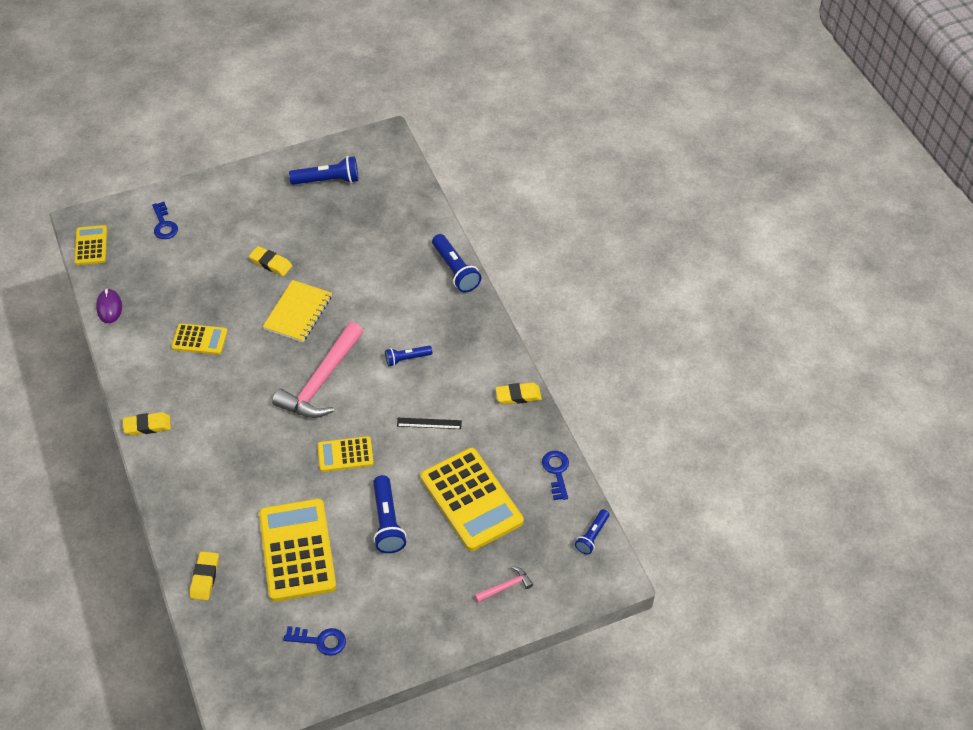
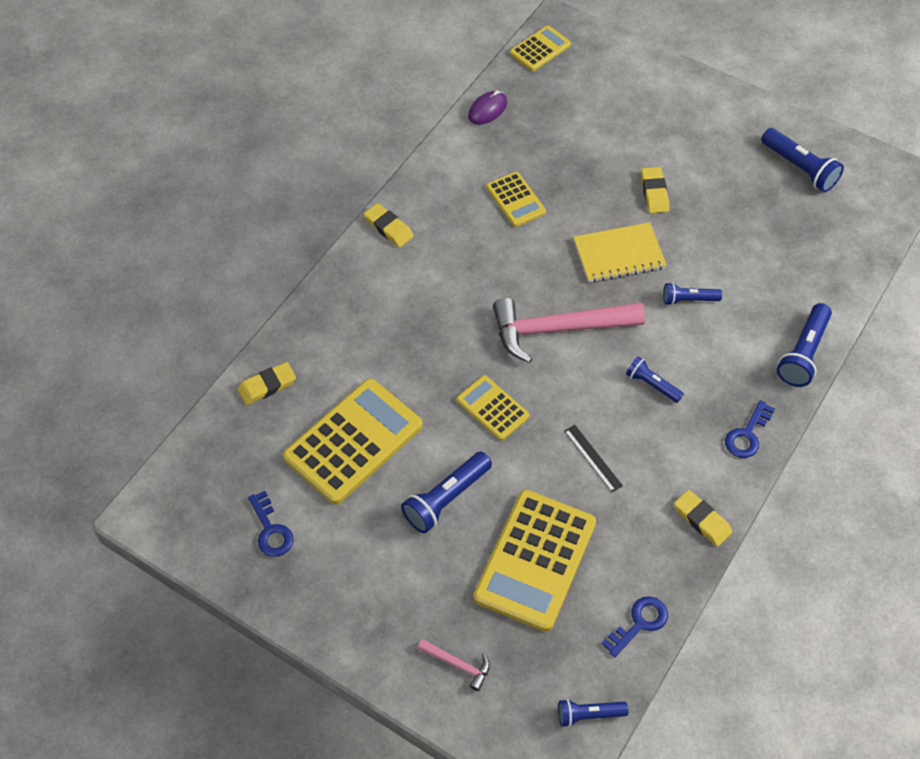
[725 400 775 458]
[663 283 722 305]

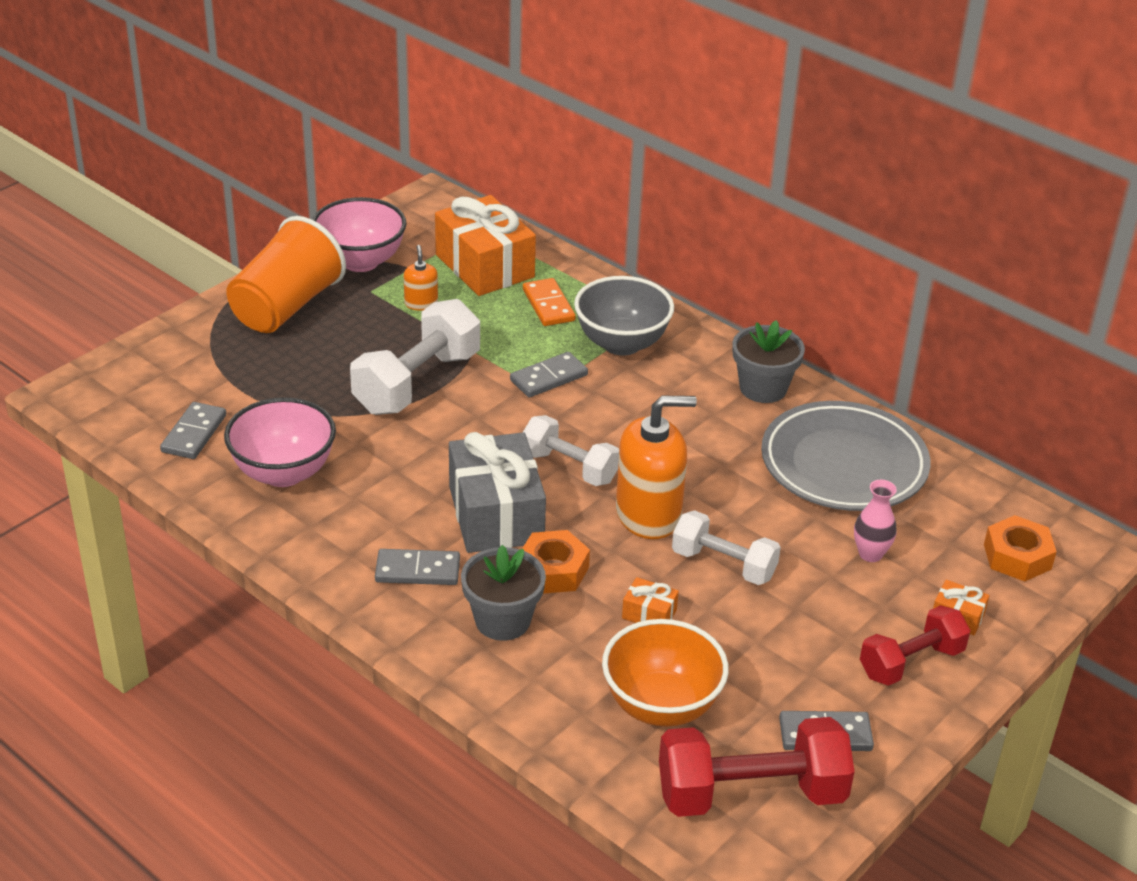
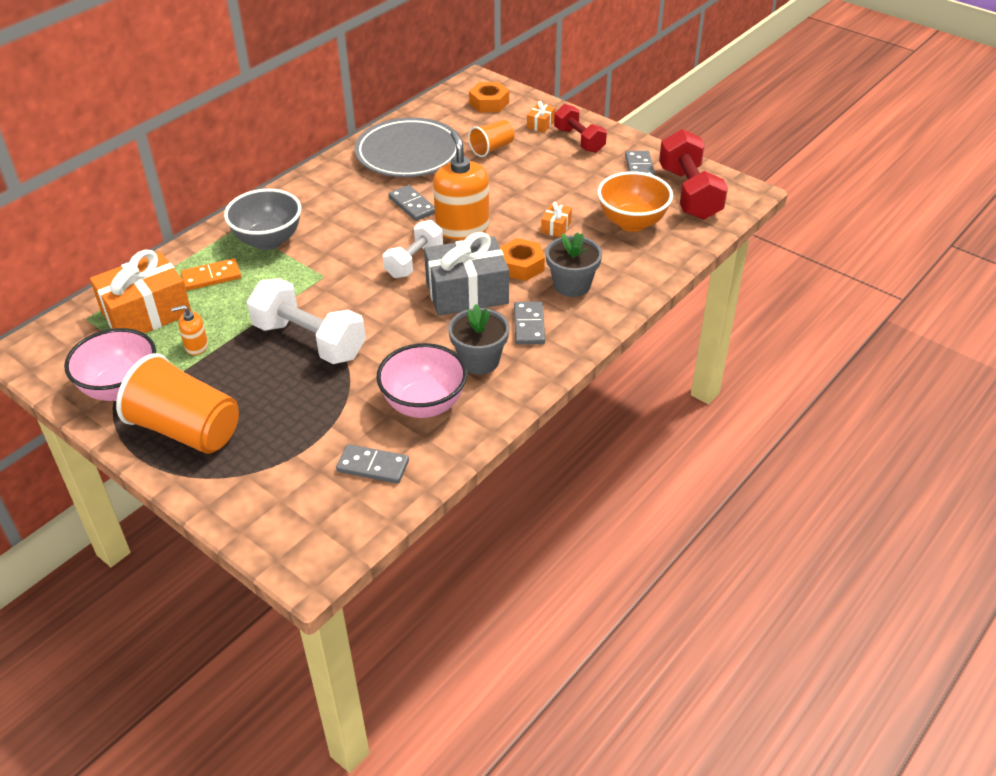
[388 185 435 221]
[672 510 781 585] (first image)
[448 304 509 374]
[468 120 514 157]

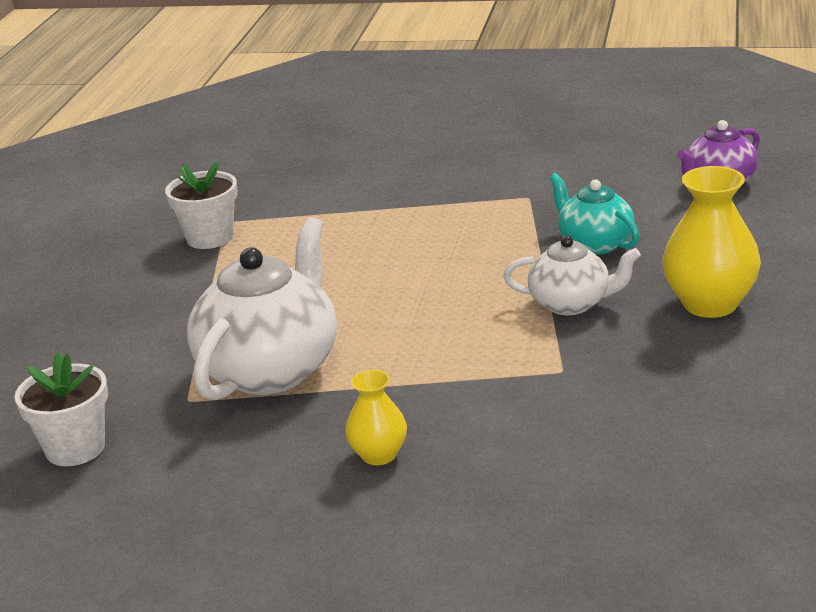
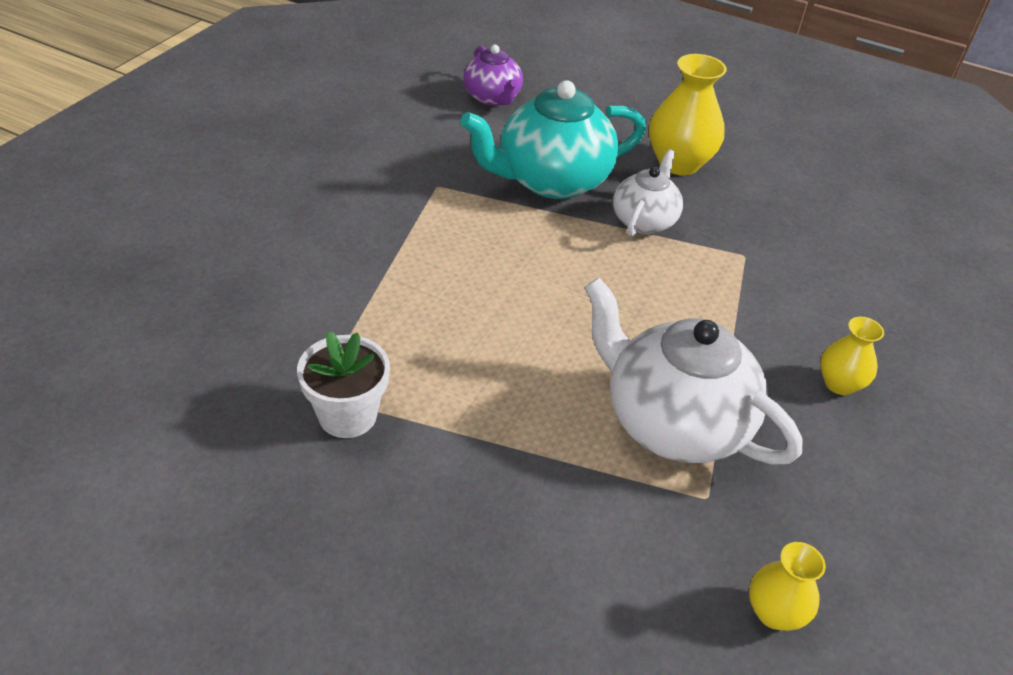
[749 542 826 631]
[460 80 646 199]

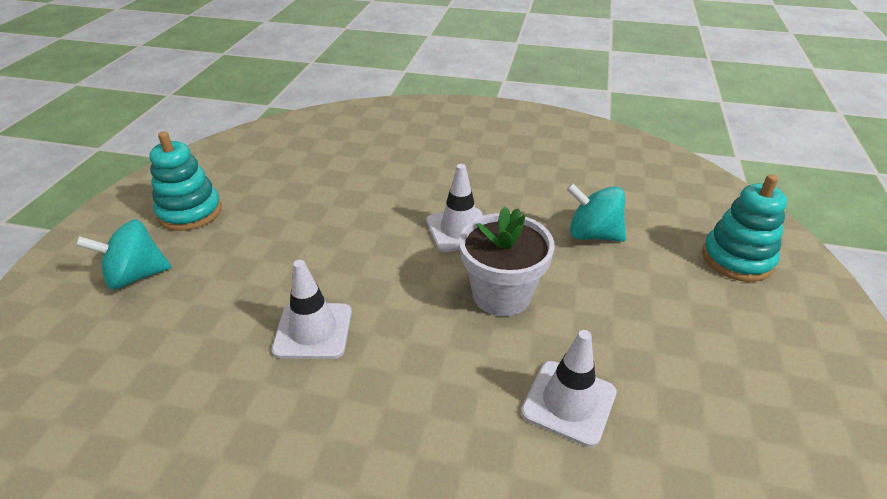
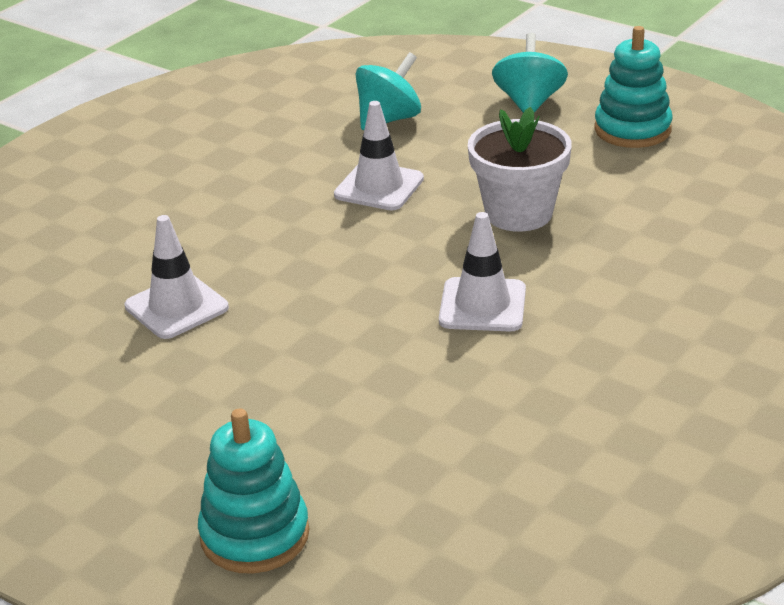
[468 107 572 232]
[356 52 421 130]

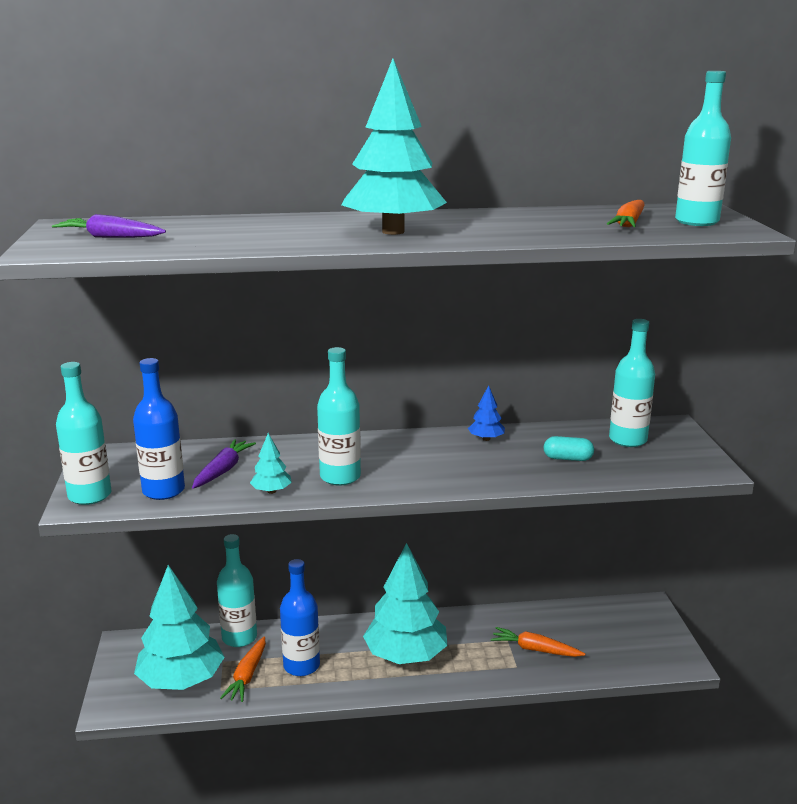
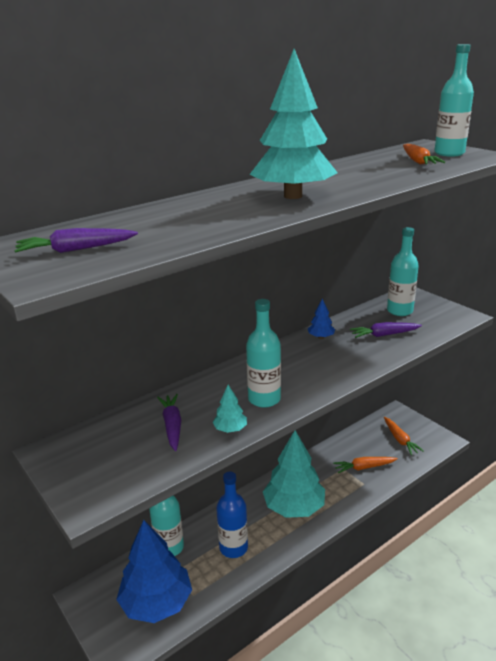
[56 362 112 505] (first image)
[133 358 185 500] (first image)
[116 520 192 623]
[384 417 424 455]
[350 322 422 338]

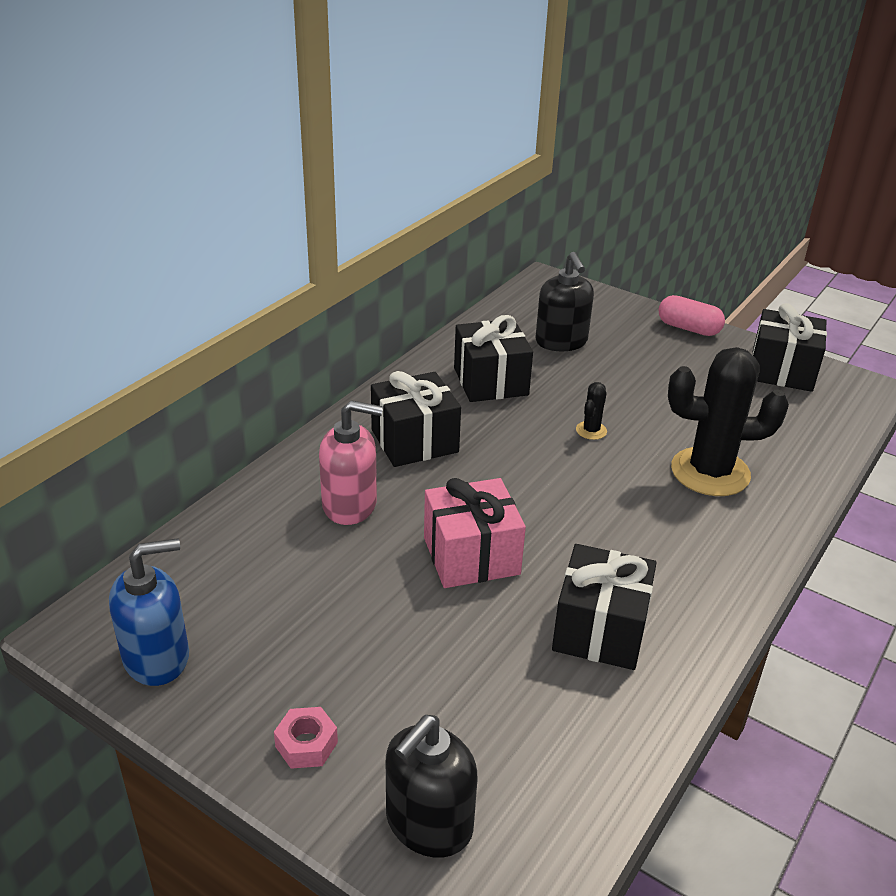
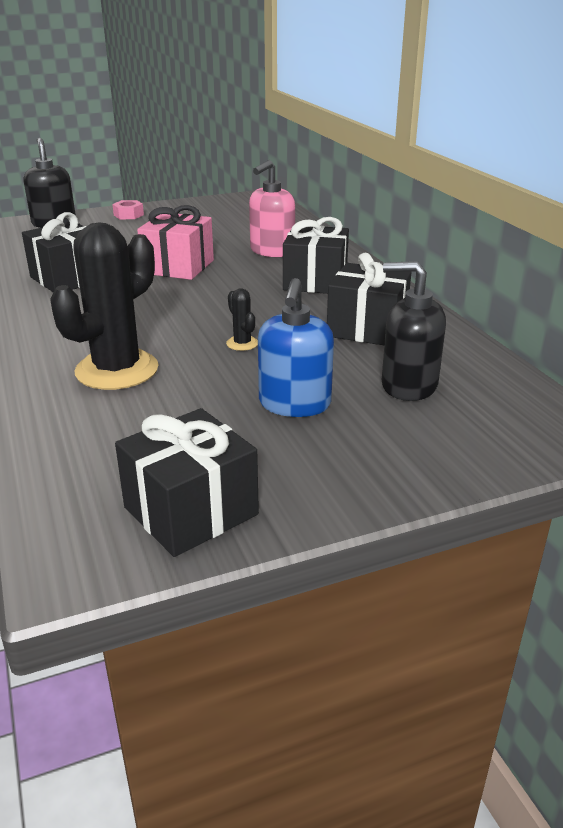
[258 278 334 417]
[659 295 725 336] (first image)

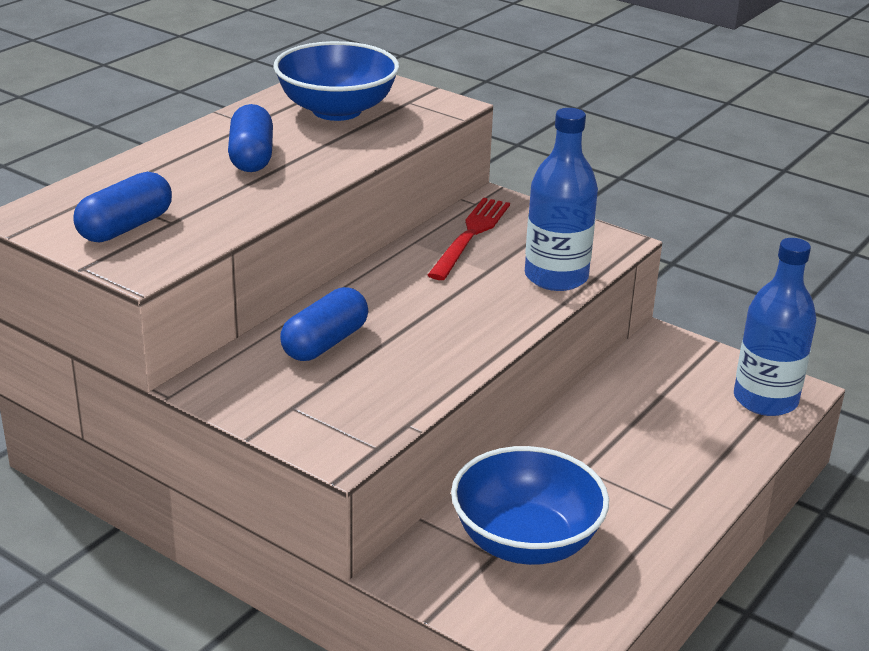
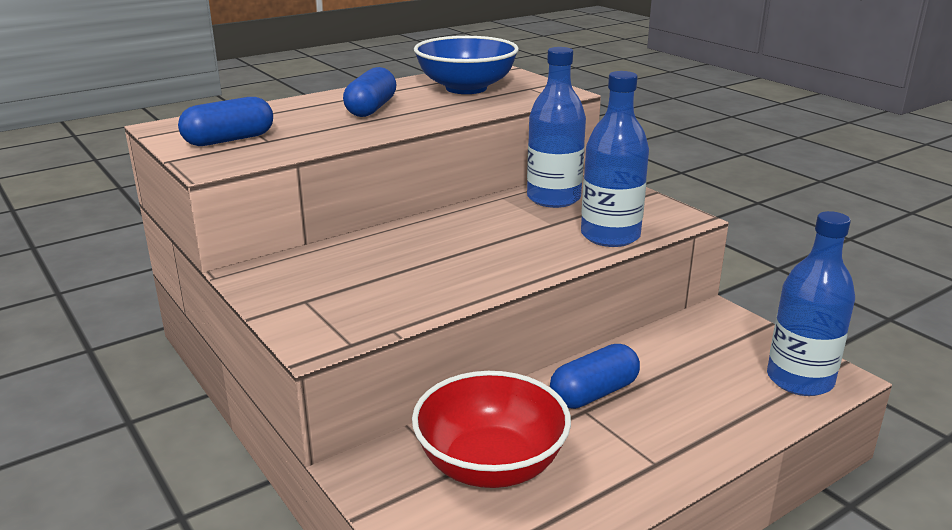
[550 344 640 409]
[527 47 586 208]
[412 371 571 488]

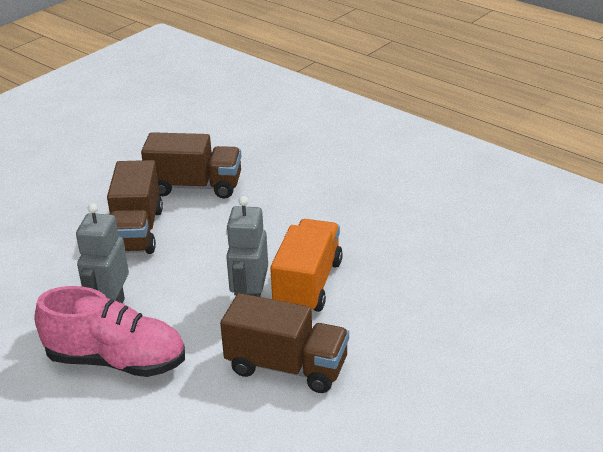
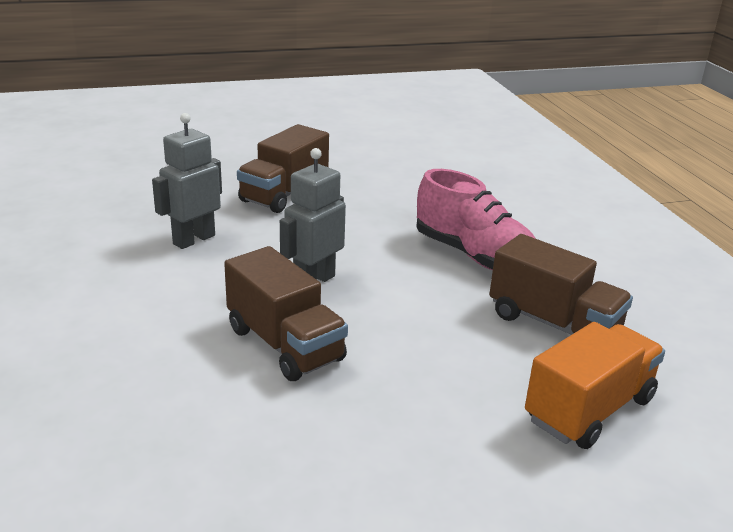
[416 169 536 271]
[489 234 633 335]
[525 322 665 449]

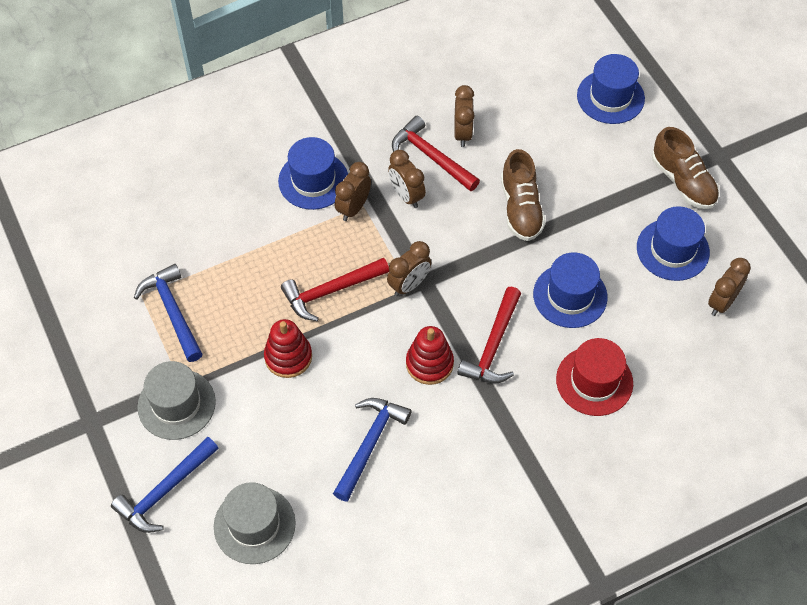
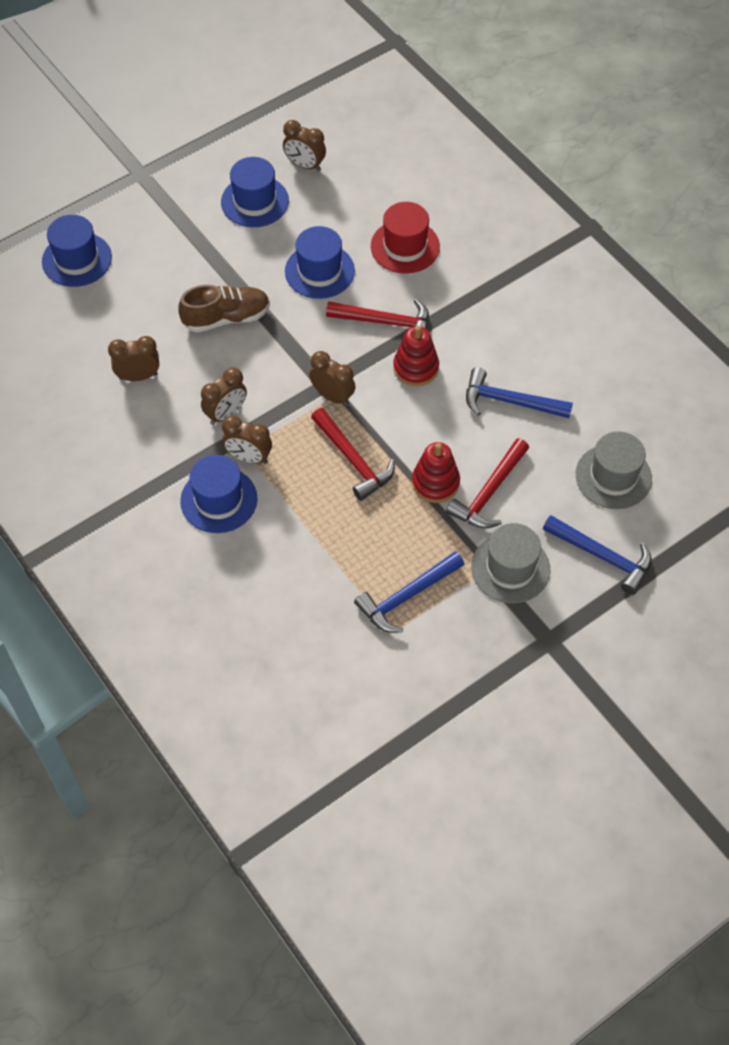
[446 438 529 529]
[652 127 719 209] (first image)

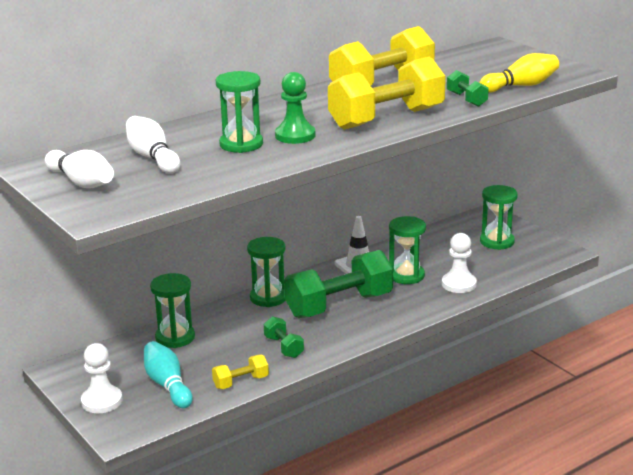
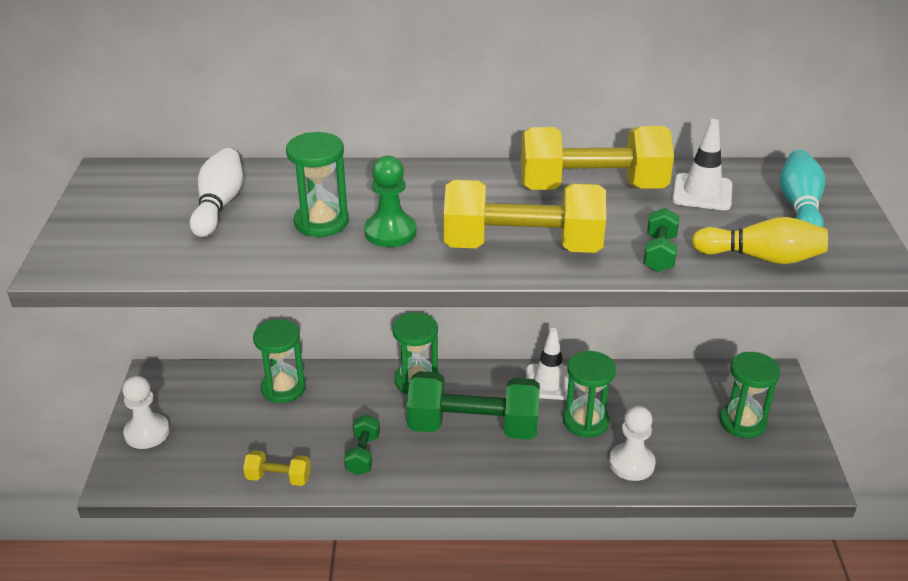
[45 150 114 188] (first image)
[779 150 825 227]
[672 119 732 210]

